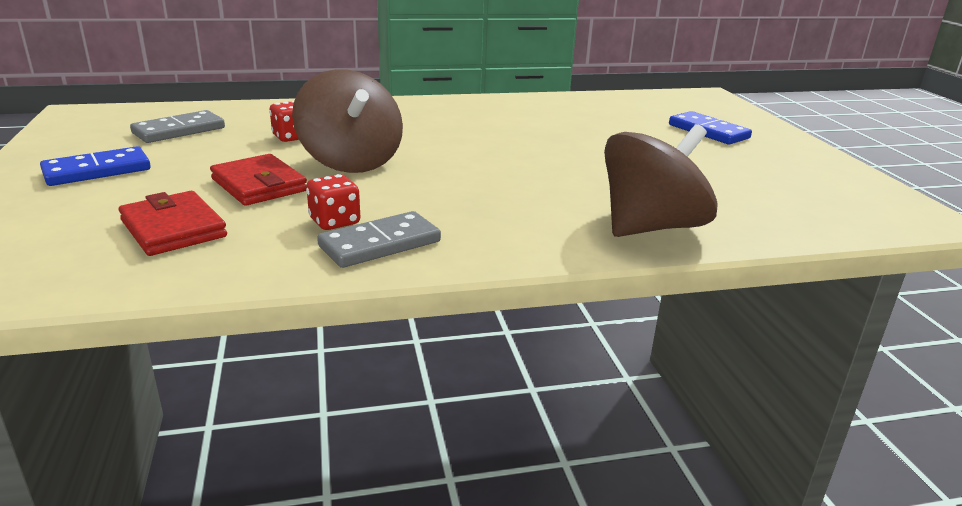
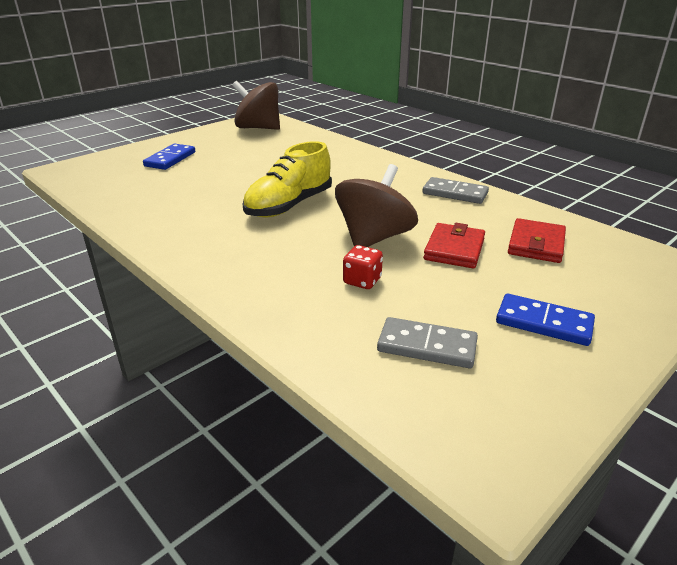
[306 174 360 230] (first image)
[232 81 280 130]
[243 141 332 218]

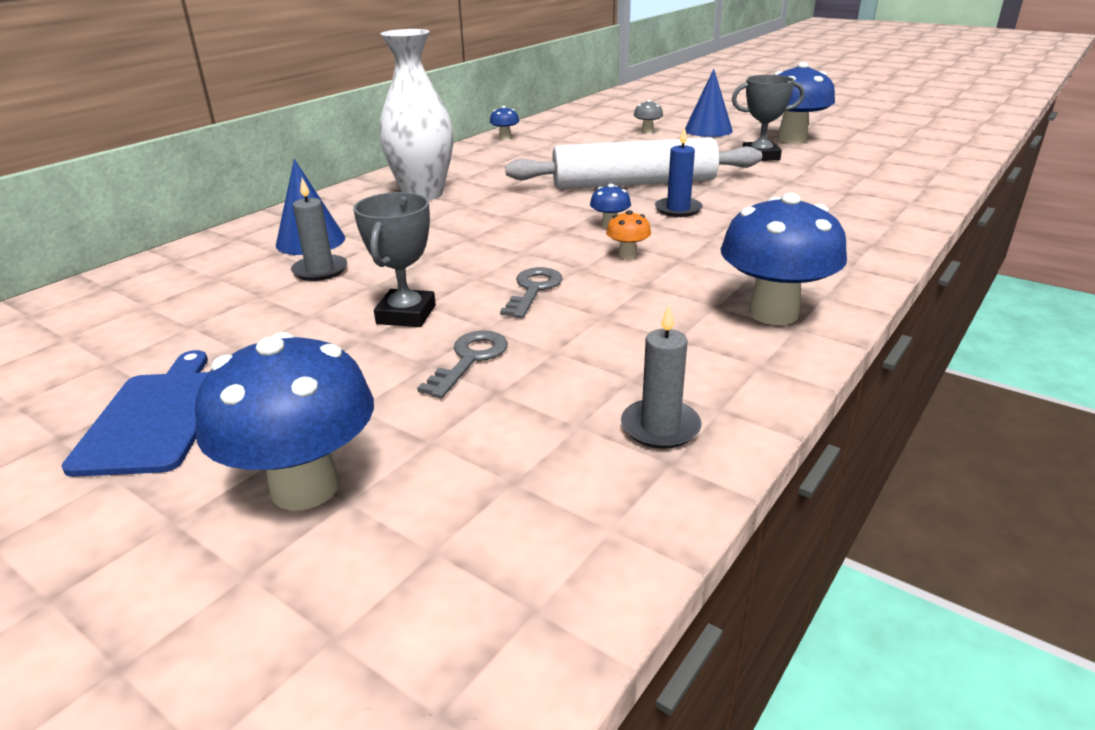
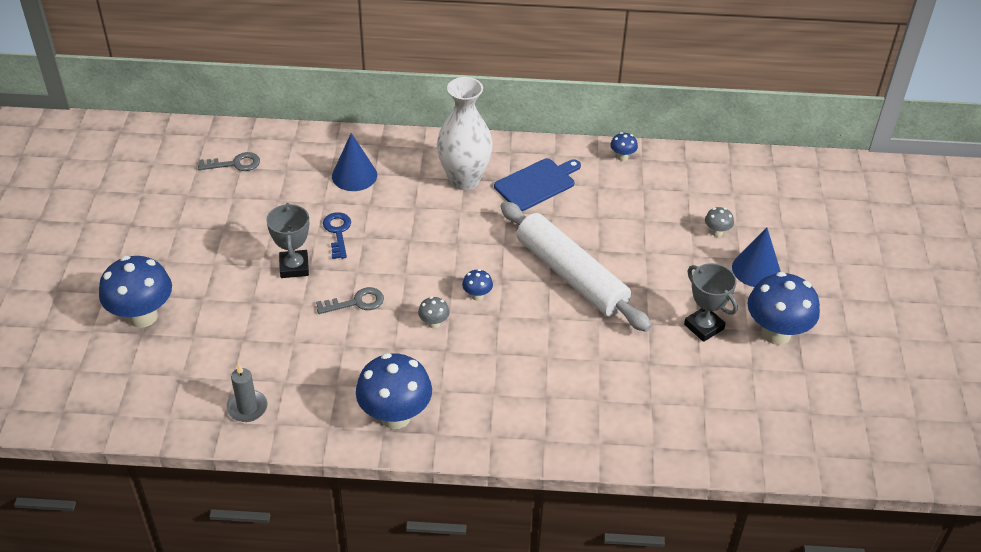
[494 158 581 211]
[291 178 347 281] (first image)
[266 203 309 278]
[198 152 260 171]
[418 297 450 328]
[655 127 703 217] (first image)
[323 212 351 259]

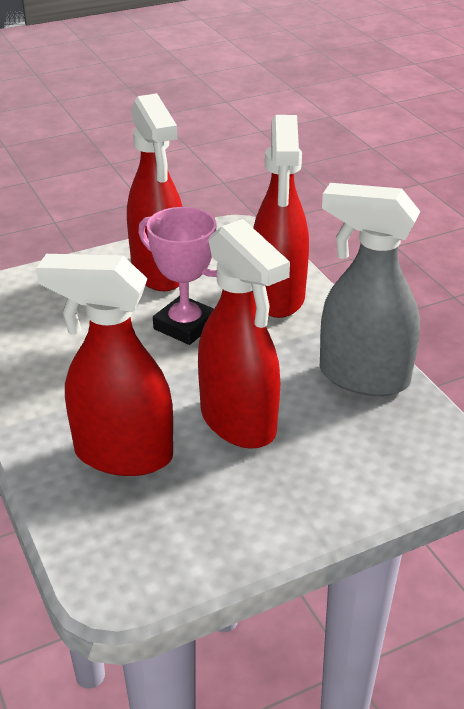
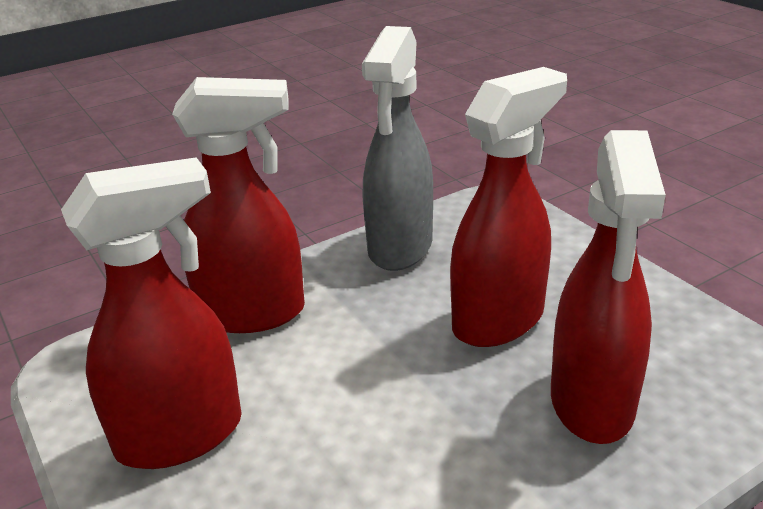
[138 207 217 345] (first image)

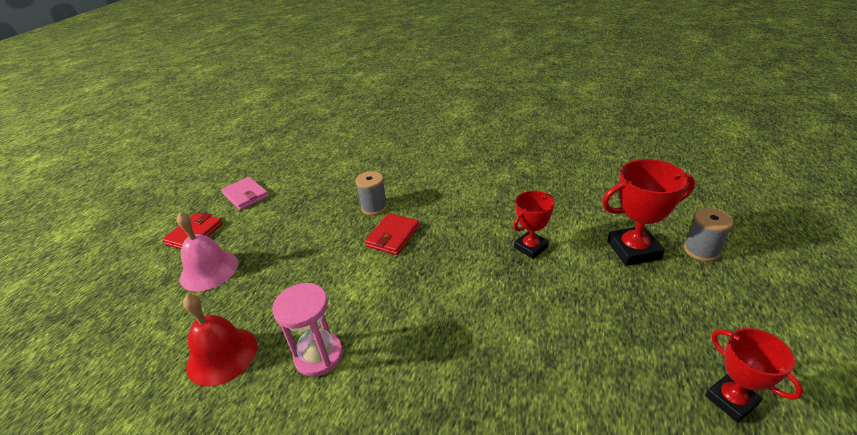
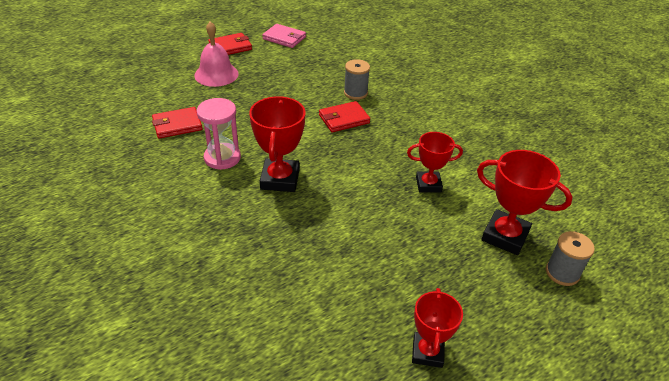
[152 107 203 139]
[262 24 306 48]
[249 96 305 192]

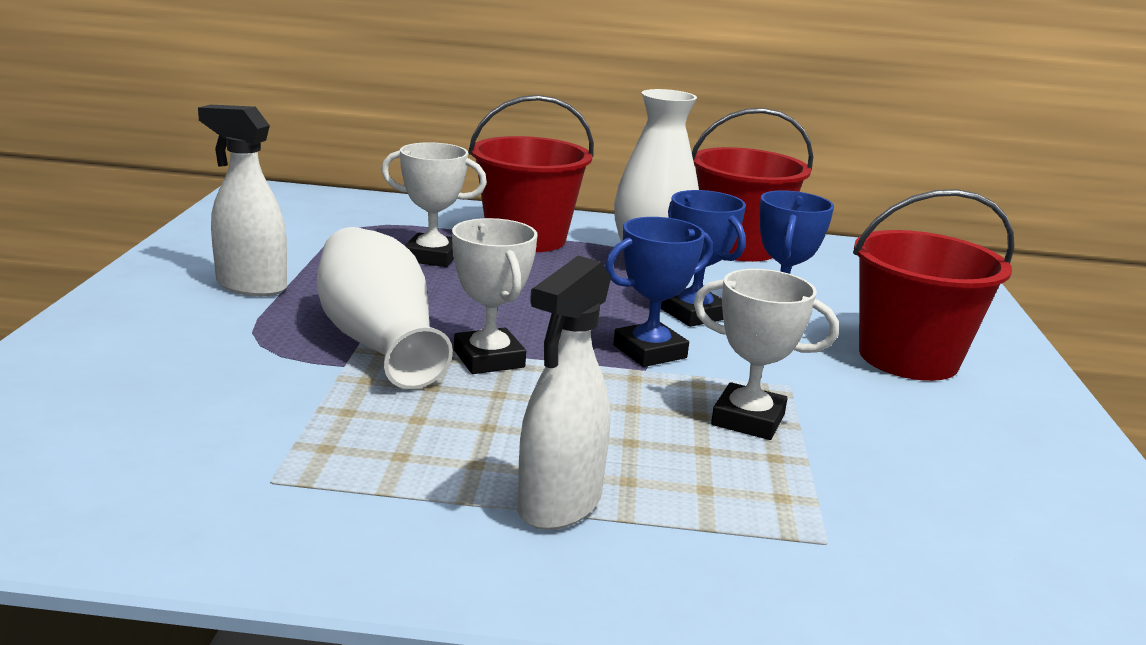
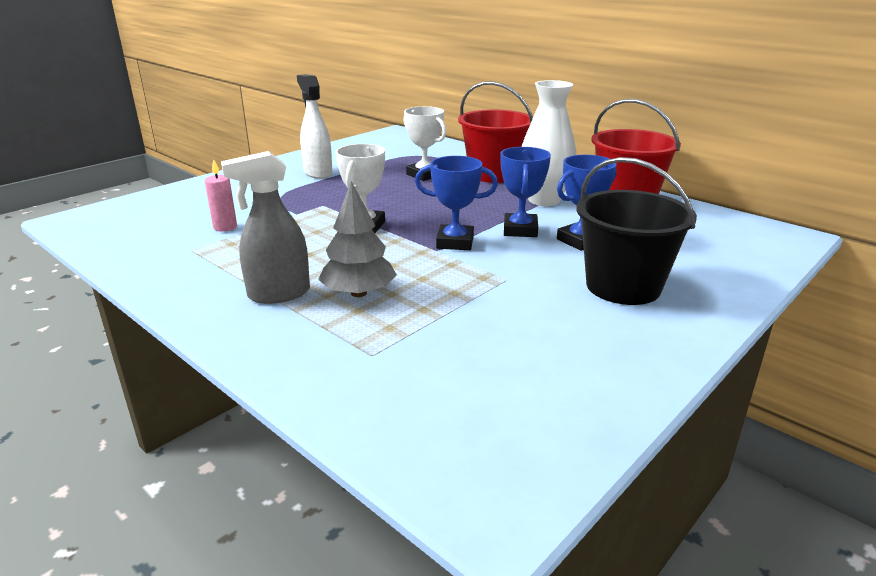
[317 227 453 389] (first image)
[221 151 310 304]
[694 269 839 440] (first image)
[576 157 697 305]
[205 159 237 232]
[318 181 397 297]

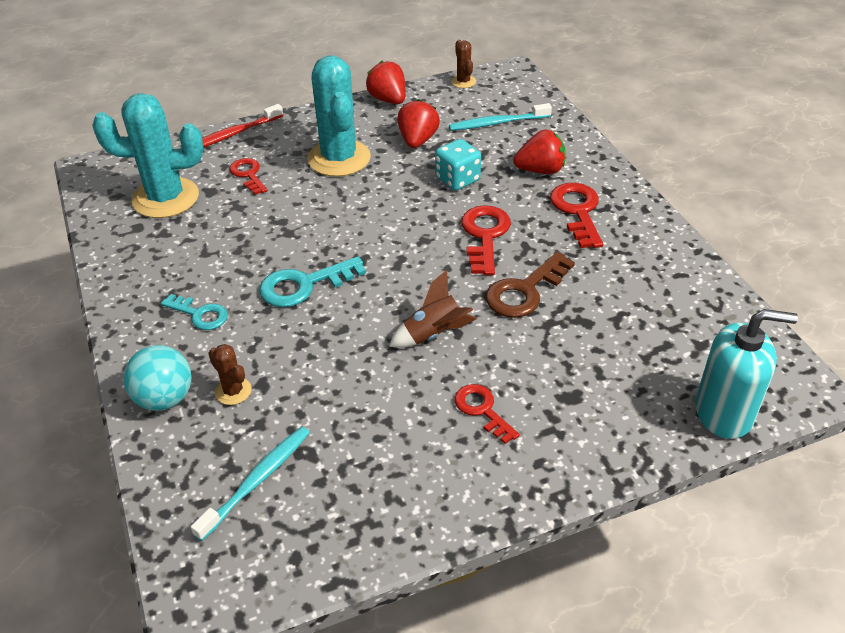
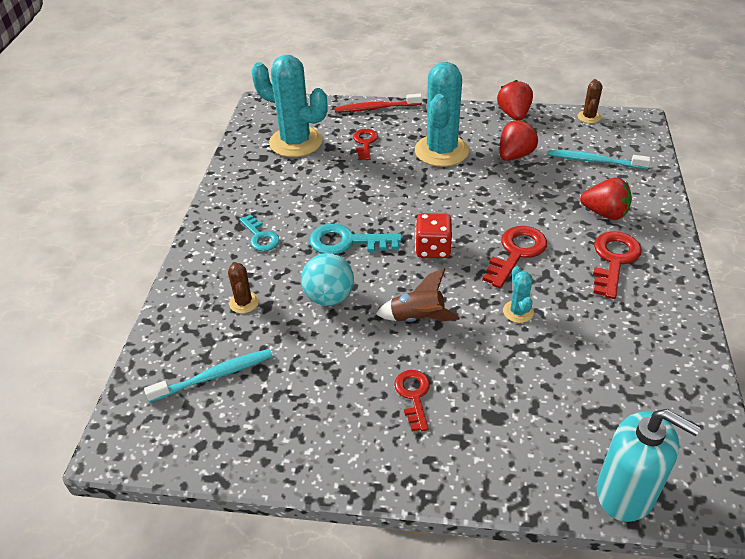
[301 253 354 306]
[435 139 481 191] (first image)
[503 266 534 323]
[415 213 452 258]

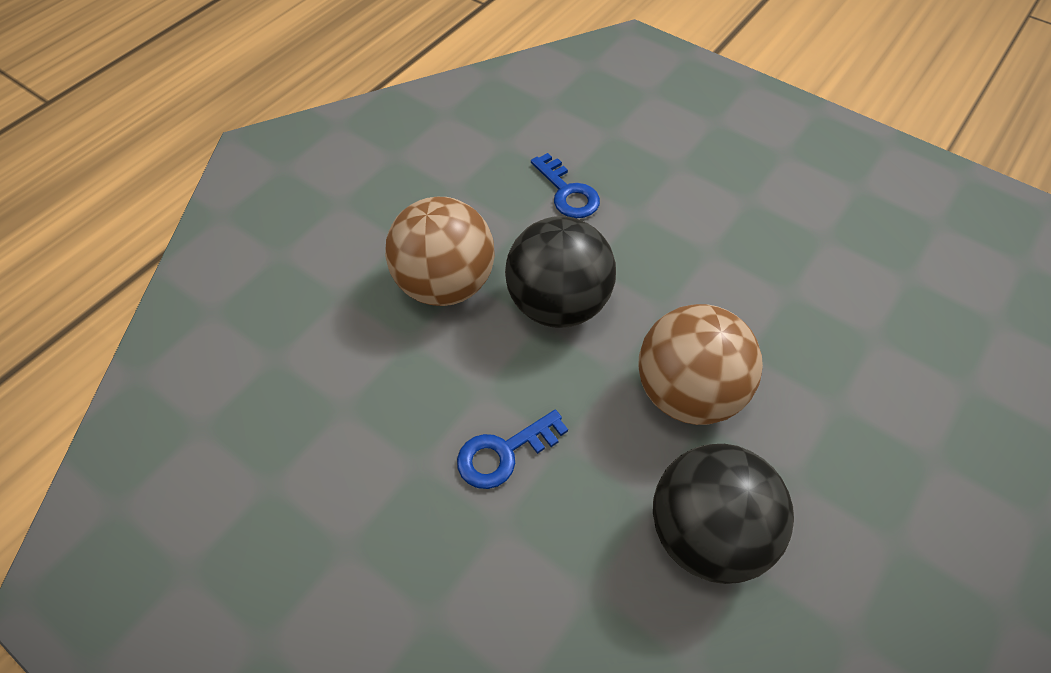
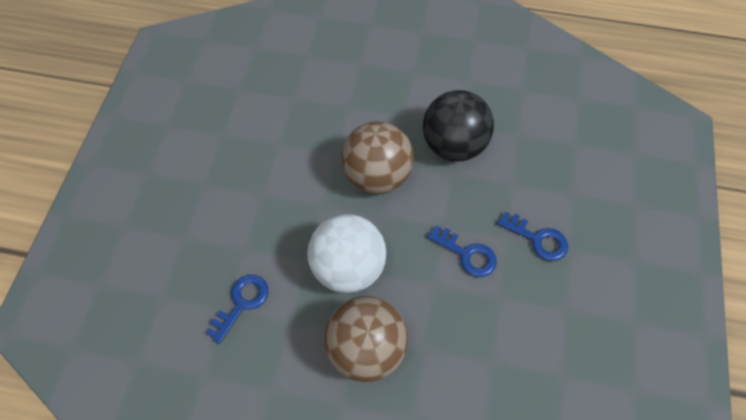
[307 214 386 293]
[497 212 568 261]

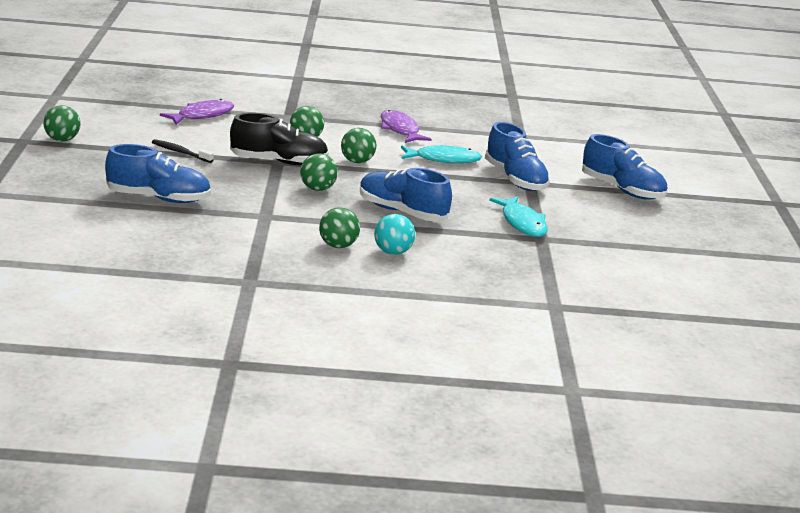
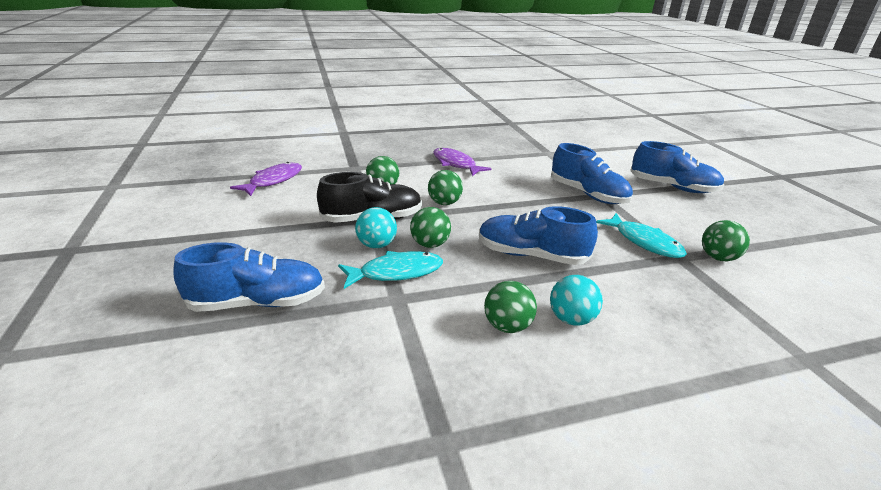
[702 220 750 261]
[152 139 213 163] (first image)
[338 251 443 289]
[355 207 397 249]

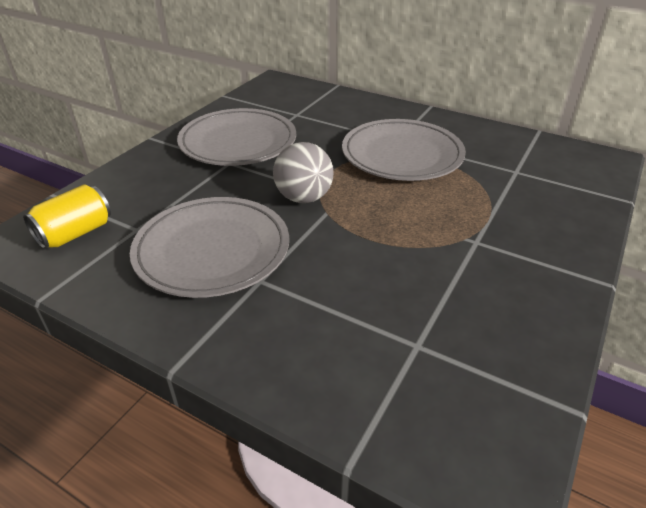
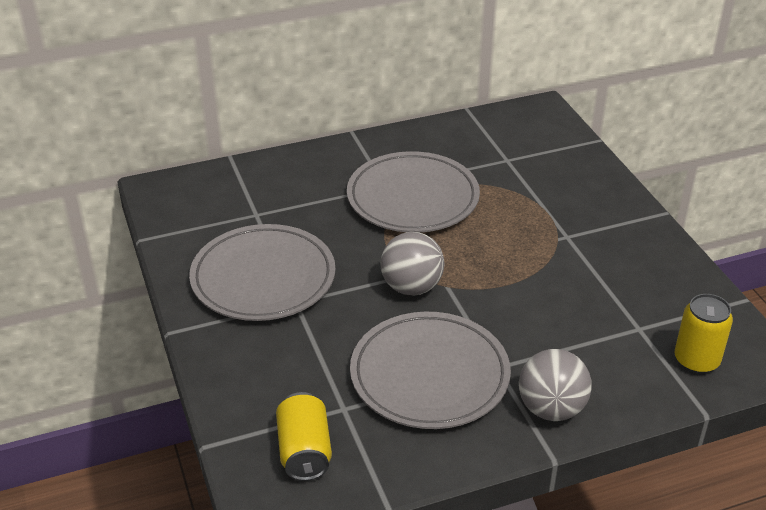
[519 349 592 421]
[675 294 733 374]

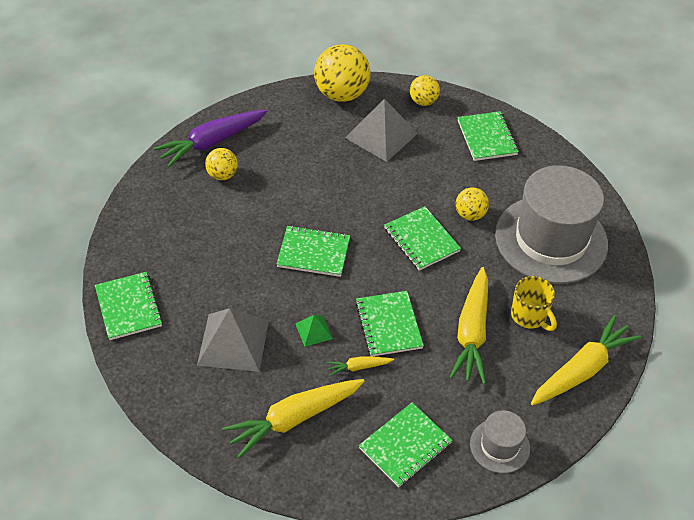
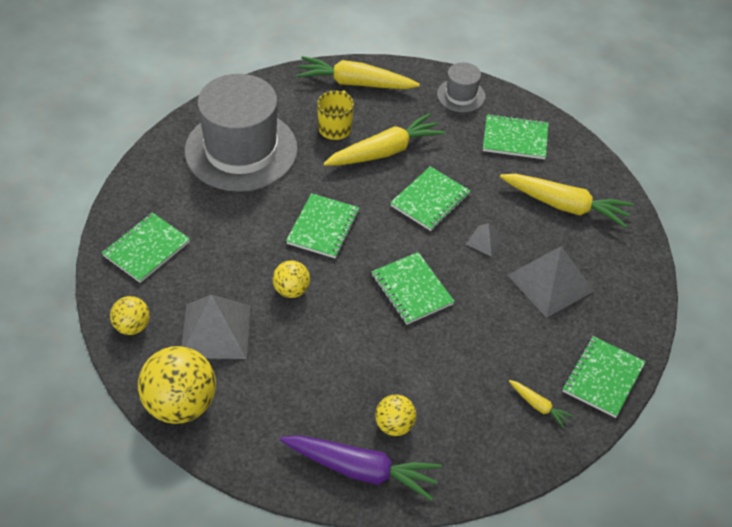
[466 223 505 257]
[509 380 573 428]
[273 261 310 298]

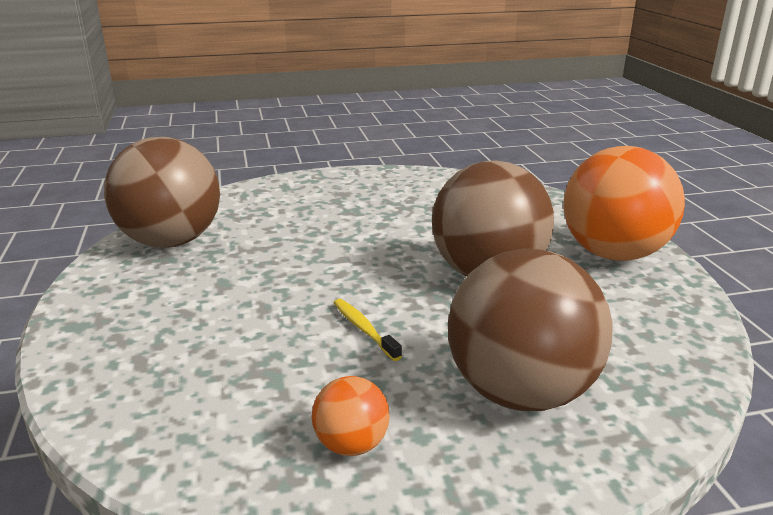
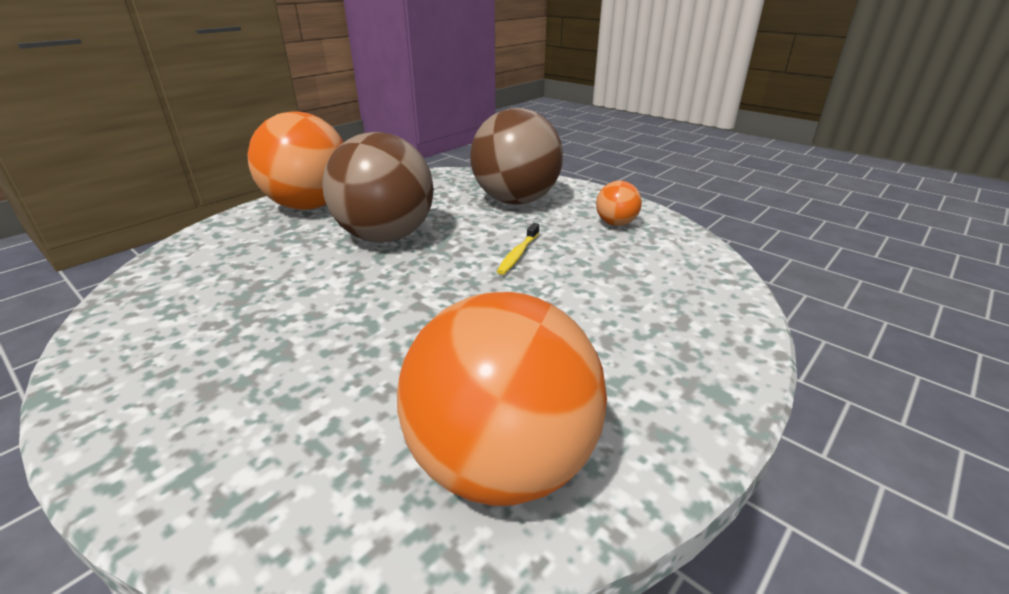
[397 292 607 506]

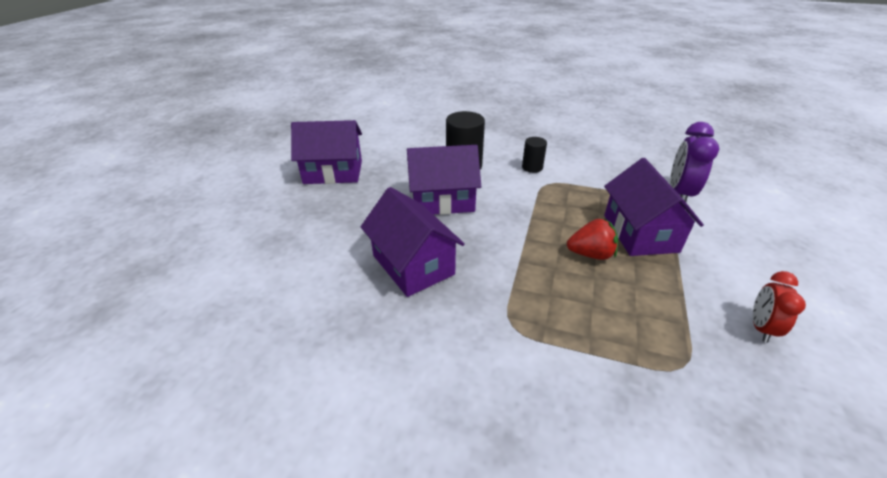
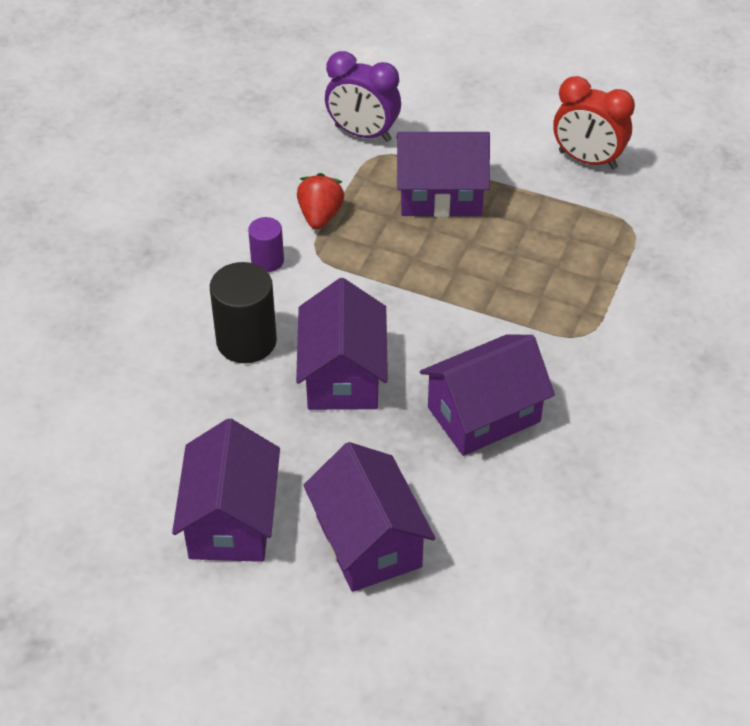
[248 217 284 272]
[297 173 344 229]
[553 76 635 169]
[303 442 435 592]

